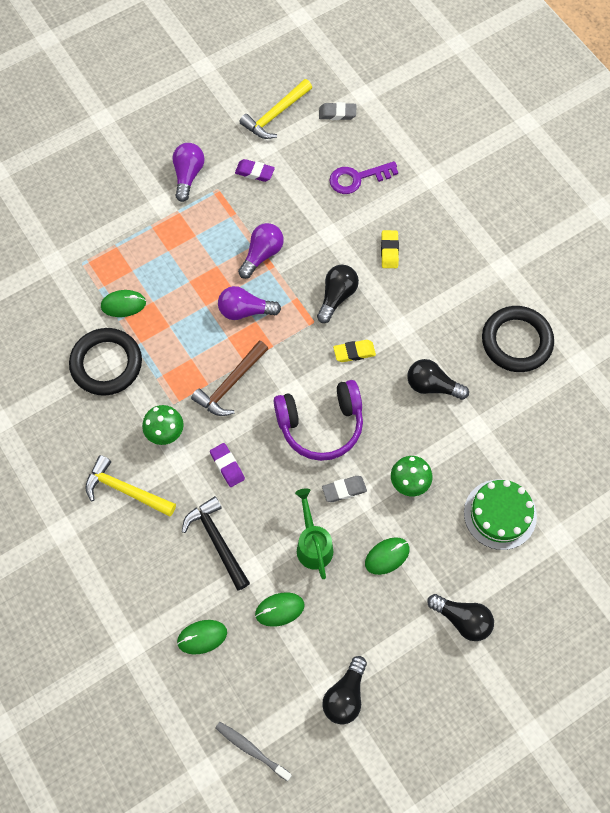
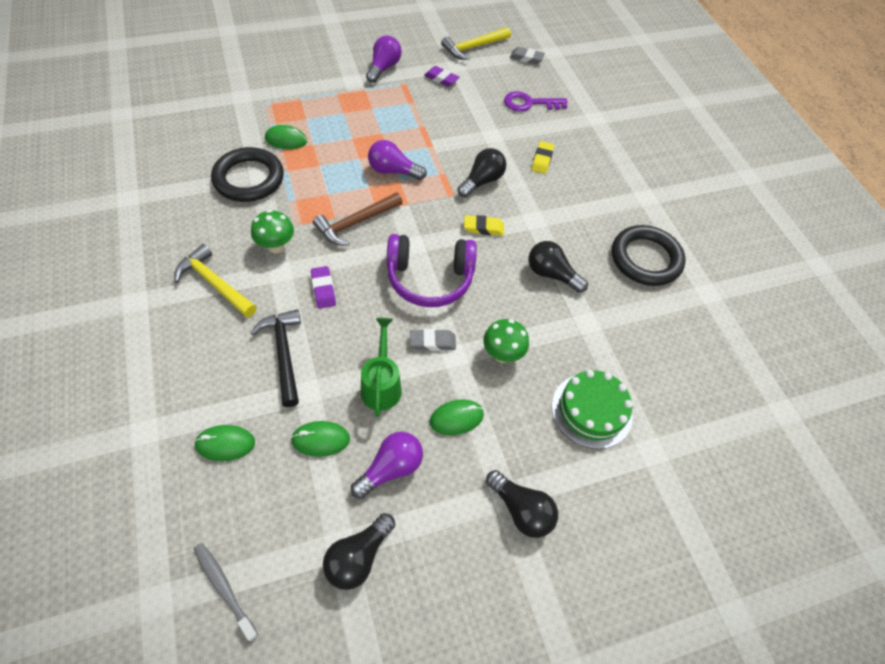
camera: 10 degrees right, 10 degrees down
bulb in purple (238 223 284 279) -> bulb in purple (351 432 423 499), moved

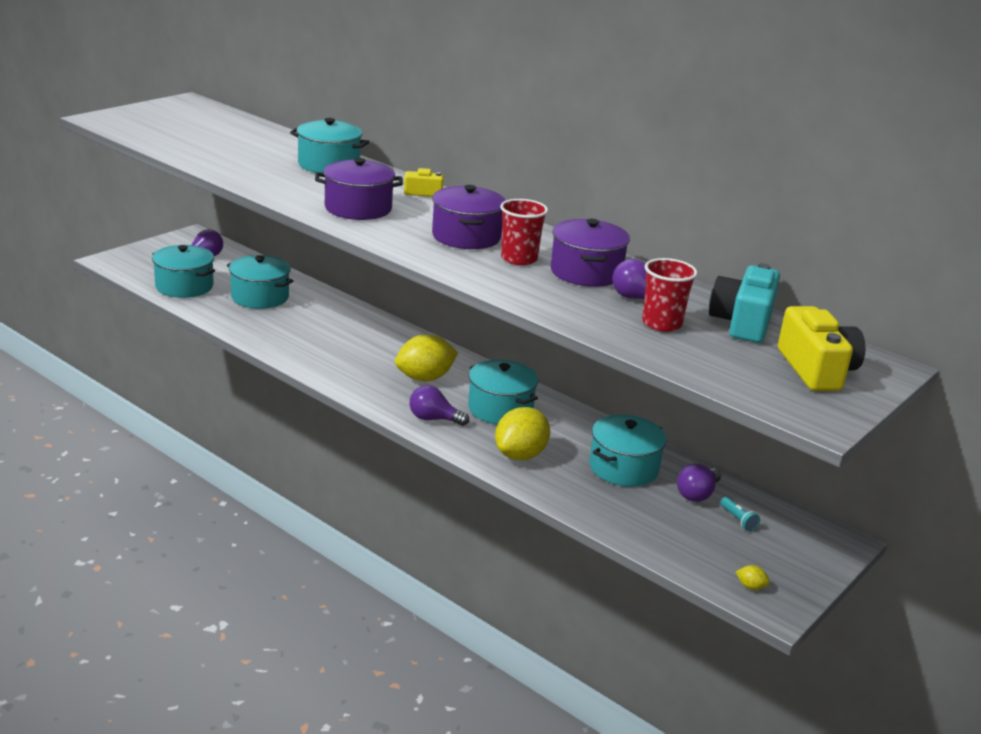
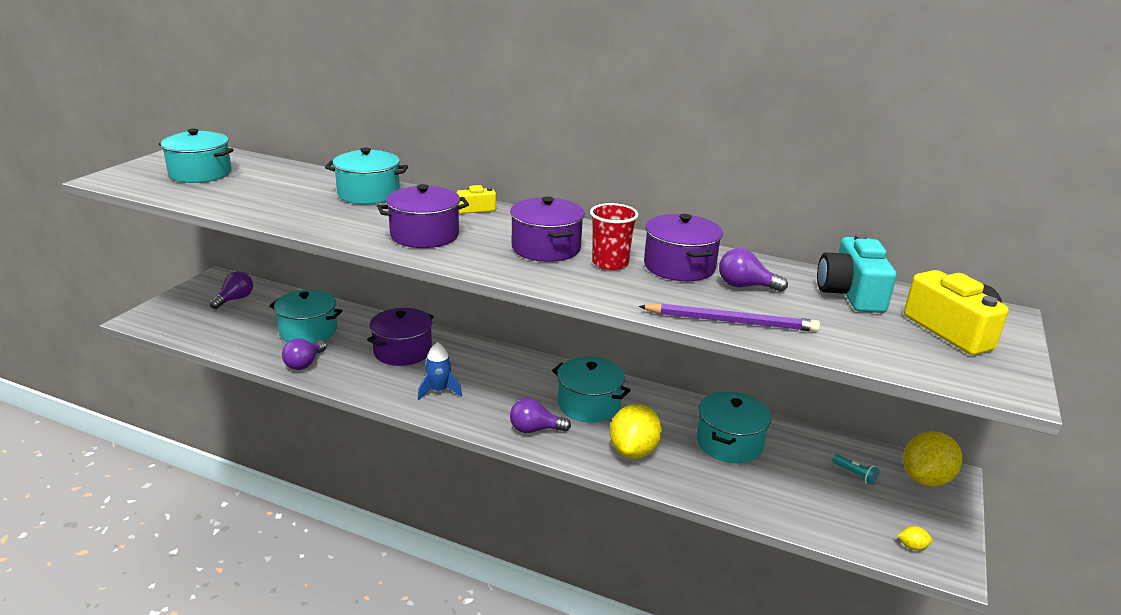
camera: 15 degrees left, 0 degrees up
pot in teal (152 245 215 298) -> pot in teal (159 128 234 183), moved
lemon in bright yellow (395 334 458 382) -> lemon in bright yellow (903 432 962 486), moved
beaker in crimson (642 258 697 332) -> none
bulb in purple (677 464 721 502) -> bulb in purple (282 339 327 370), moved
none -> pot in purple (367 308 434 366)
none -> rocket in cobalt (418 342 462 400)
none -> pencil in purple (639 303 820 332)

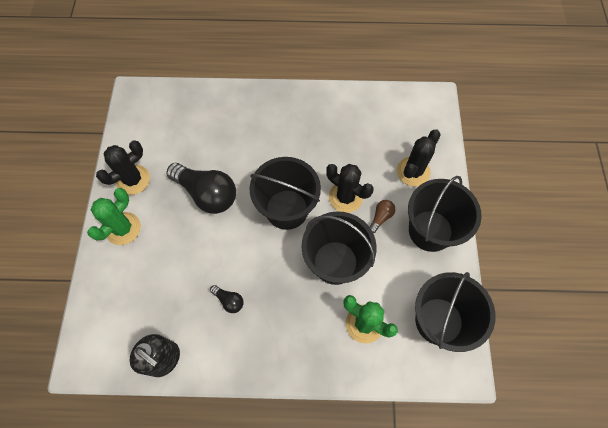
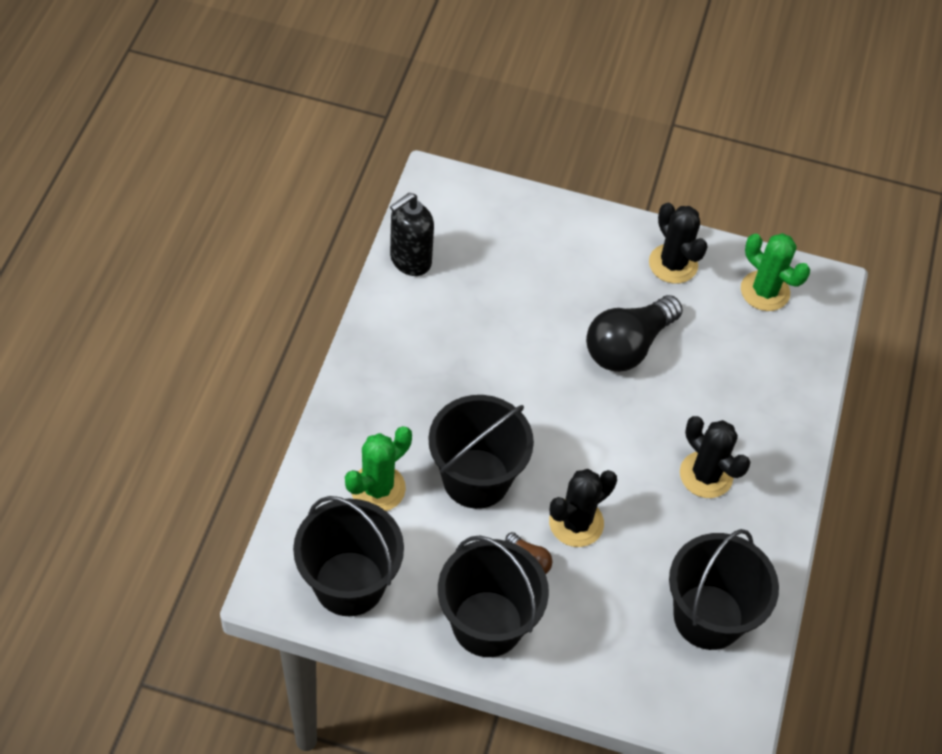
camera: 100 degrees right, 10 degrees down
saguaro cactus in emerald (87 188 141 245) -> saguaro cactus in emerald (741 233 810 311), moved
bulb in ebony (210 285 244 313) -> none
pail in ebony (249 157 321 230) -> pail in ebony (669 529 779 650), moved
saguaro cactus in ebony (397 129 441 186) -> saguaro cactus in ebony (680 416 751 498), moved

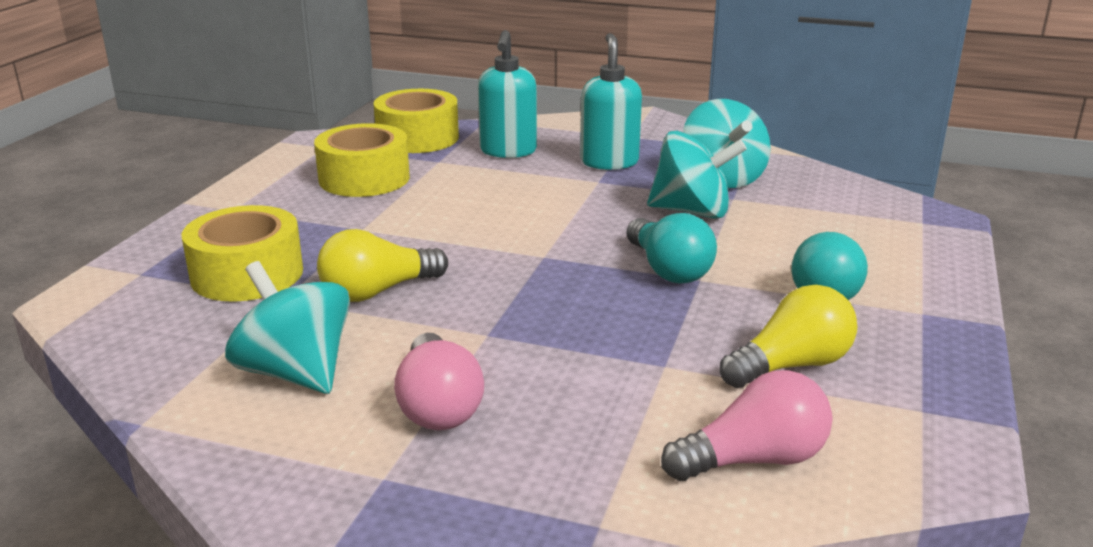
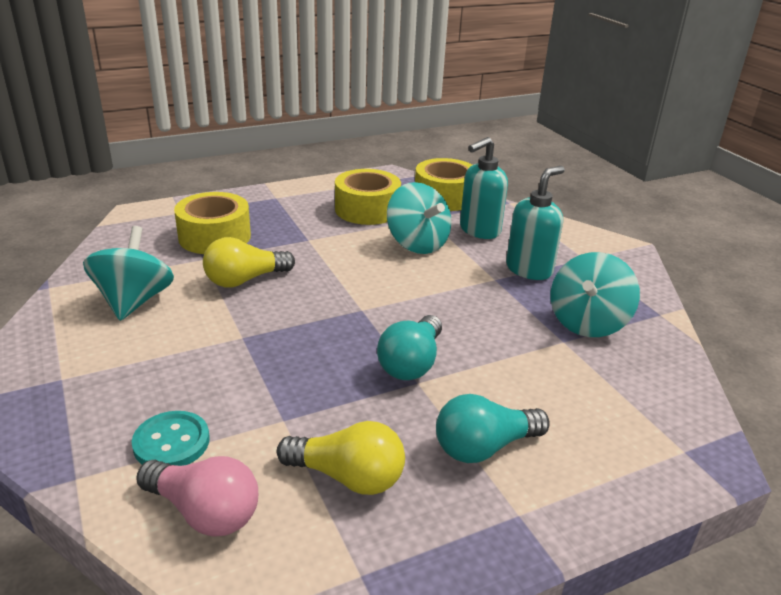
camera: 45 degrees right, 5 degrees up
bulb in bright yellow (317 229 448 302) -> bulb in bright yellow (203 237 295 287), 45 degrees counterclockwise
bulb in rosy (394 333 484 430) -> none
spinning top in teal (647 131 747 219) -> spinning top in teal (387 182 451 254), moved
none -> button in teal (132 411 210 466)

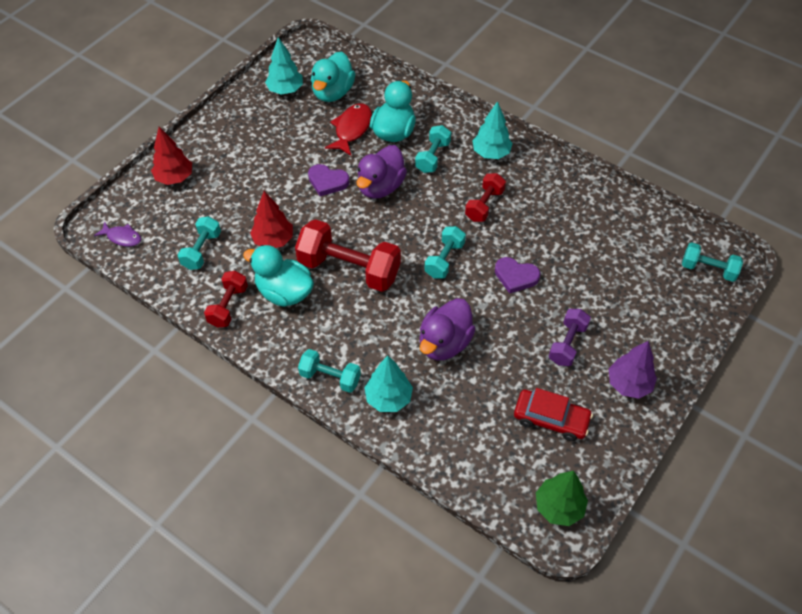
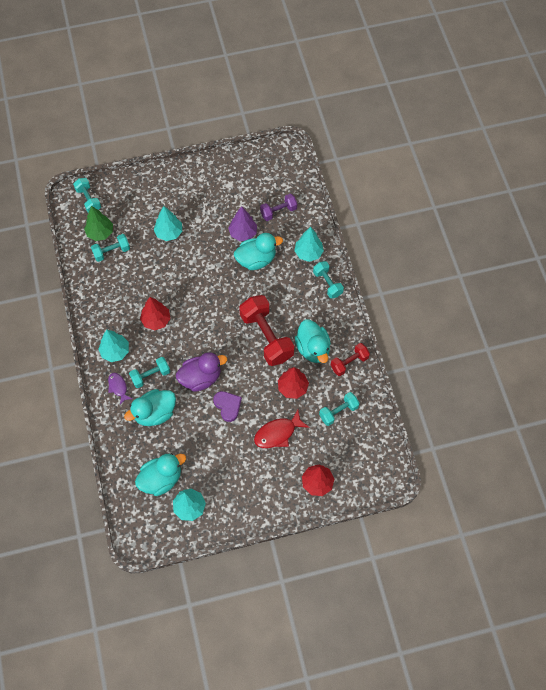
camera: 140 degrees left, 10 degrees up
fish figure in purple (94 221 141 247) -> fish figure in purple (108 373 132 405), moved
fish figure in crimson (325 103 372 156) -> fish figure in crimson (254 409 309 448), moved
duck in purple (420 298 475 360) -> duck in teal (234 233 283 270)
hand weight in teal (424 226 466 279) -> hand weight in teal (91 234 130 262), moved
hand weight in crimson (465 173 506 222) -> fir tree in crimson (140 297 170 330)
love heart in purple (495 257 540 294) -> none
car in crimson (514 388 593 441) -> none
fir tree in emerald (536 471 588 526) -> fir tree in emerald (84 206 113 241), moved
hand weight in purple (549 309 591 366) -> hand weight in purple (260 194 297 221), moved
fir tree in purple (609 341 657 399) -> fir tree in purple (228 206 257 241), moved
none -> fir tree in teal (153 206 182 241)

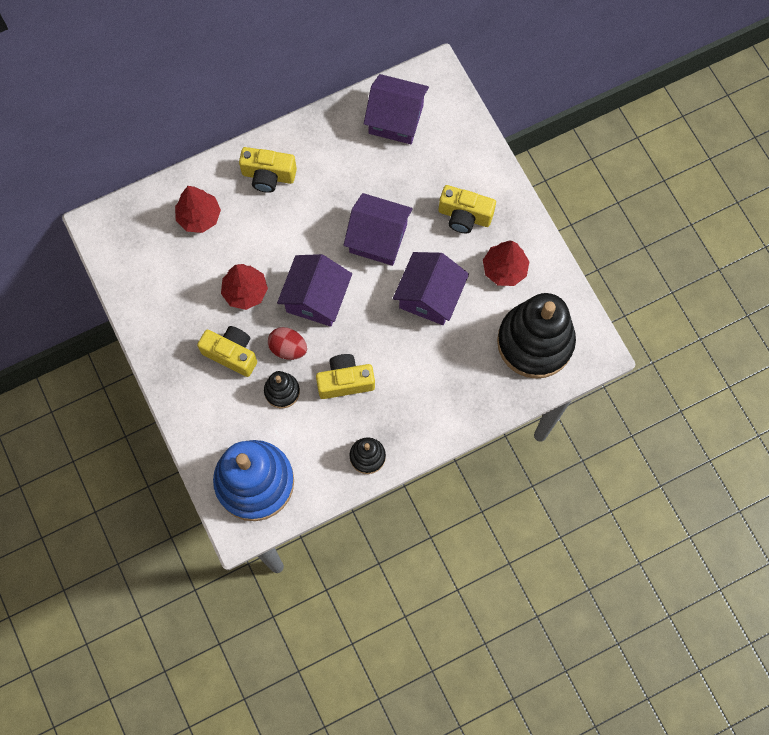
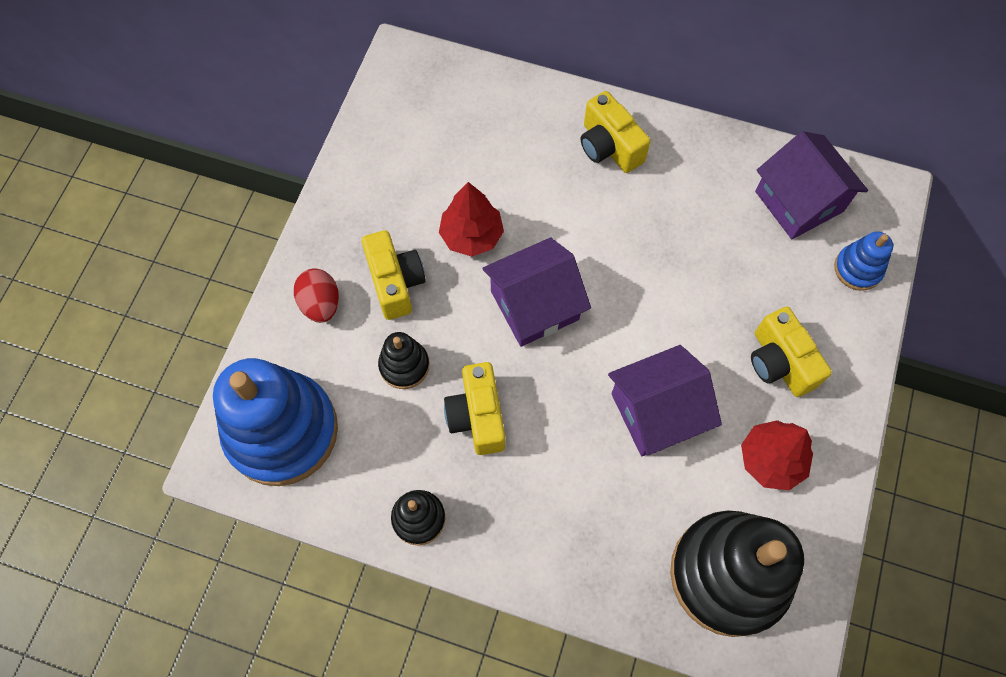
camera: 45 degrees right, 5 degrees down
fir tree in crimson (175 186 221 233) -> none
toy egg in crimson (268 327 307 360) -> toy egg in crimson (294 268 339 323), moved
compact camera in bright yellow (316 354 375 399) -> compact camera in bright yellow (444 362 505 455), 135 degrees counterclockwise
toy house in purple (344 193 413 266) -> none
none -> ring stacker in cobalt (834 232 893 291)

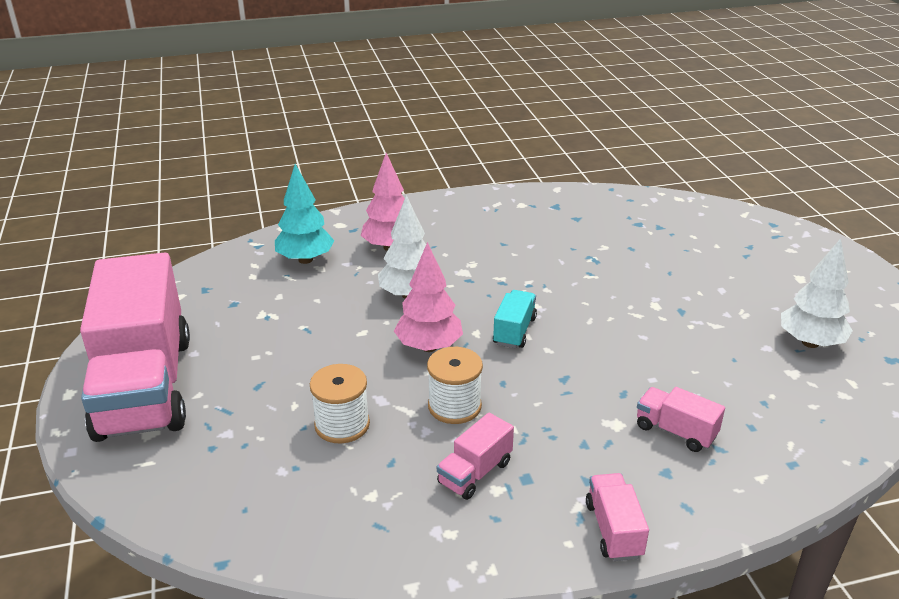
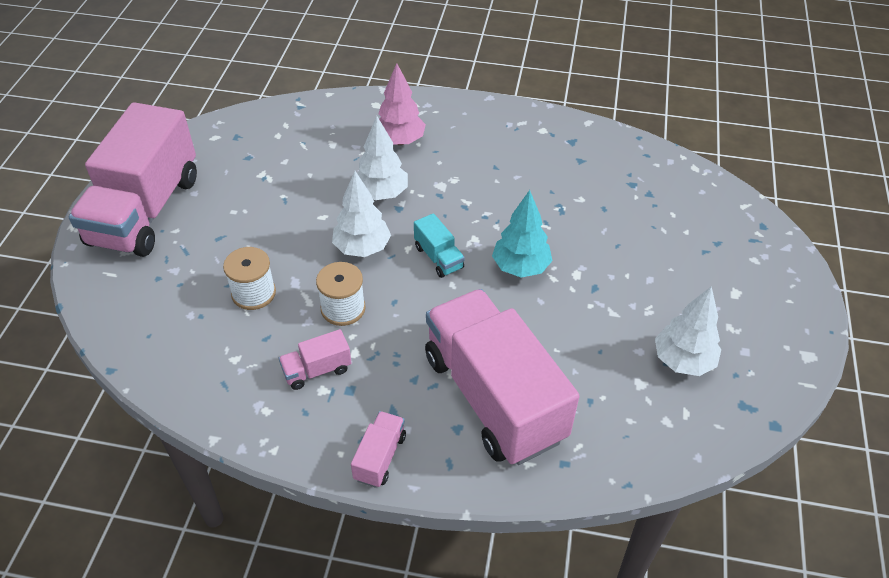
camera: 25 degrees right, 15 degrees up
fir tree in teal (275 164 335 264) -> fir tree in teal (492 190 552 278), moved
fir tree in rosy (394 242 463 352) -> fir tree in white (332 171 391 257)
toy truck in teal (493 290 537 348) -> toy truck in teal (414 213 465 278), 105 degrees clockwise
toy truck in rosy (637 387 725 452) -> toy truck in rosy (425 289 579 465), x2.50

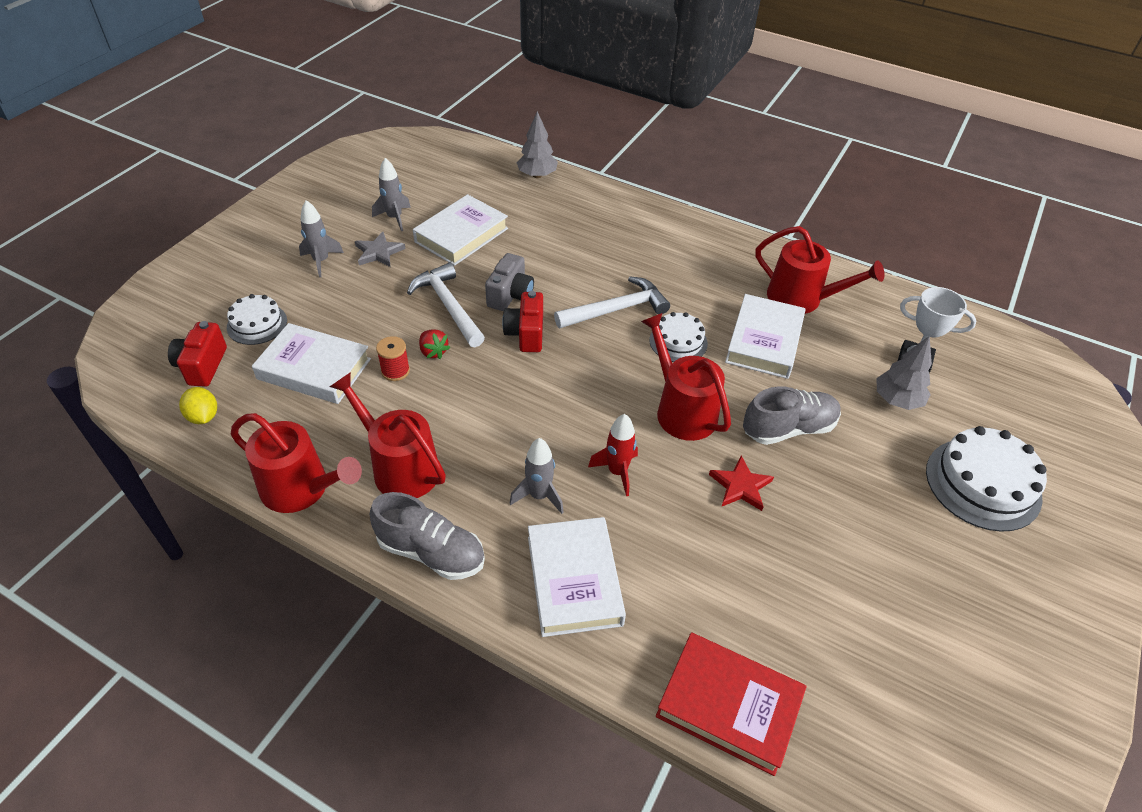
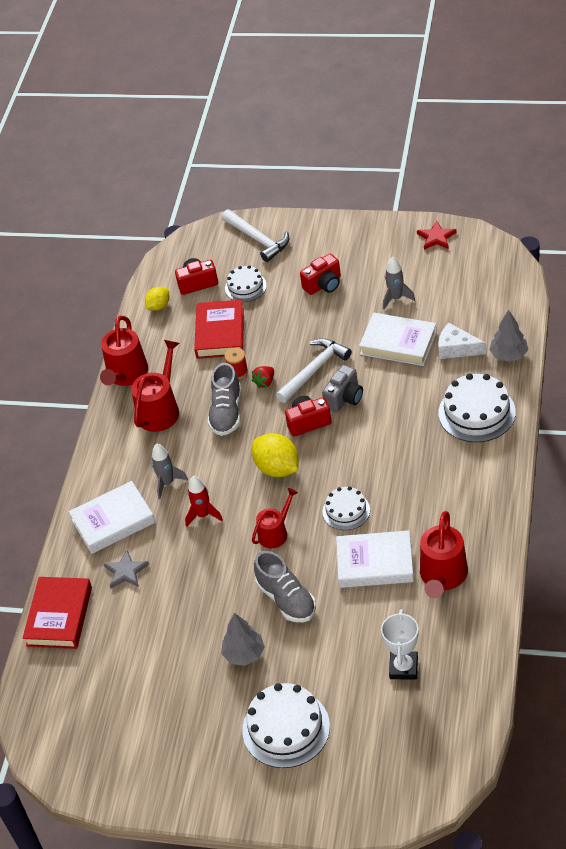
camera: 80 degrees right, 0 degrees up
book in white (252 323 371 404) -> book in crimson (194 300 244 359)
rocket in grey (299 200 344 277) -> compact camera in crimson (300 254 341 295)
five-pointed star in grey (355 232 406 267) -> five-pointed star in grey (104 550 149 588), moved
sneaker in grey (370 492 485 580) -> sneaker in grey (208 363 241 436), moved
compact camera in grey (485 253 534 311) -> compact camera in grey (322 365 363 412), 60 degrees counterclockwise
carpenter's hammer in white (554 276 670 328) -> carpenter's hammer in white (222 210 289 262), moved
watering pot in crimson (641 313 731 441) -> watering pot in crimson (252 488 298 548), x0.64
five-pointed star in crimson (709 456 774 511) -> five-pointed star in crimson (417 221 456 250), moved
fir tree in grey (877 336 932 410) -> fir tree in grey (221 613 265 666), moved
none -> lemon in bright yellow (252 433 299 477)
none -> piece of cheese in white (438 323 486 359)
none -> layer cake in white (438 373 516 442)

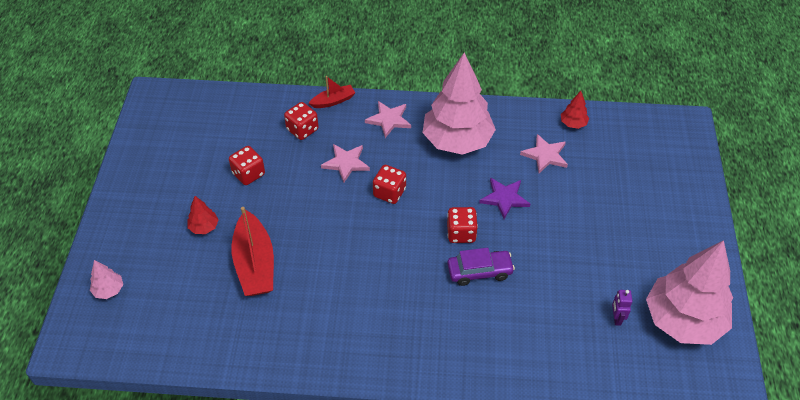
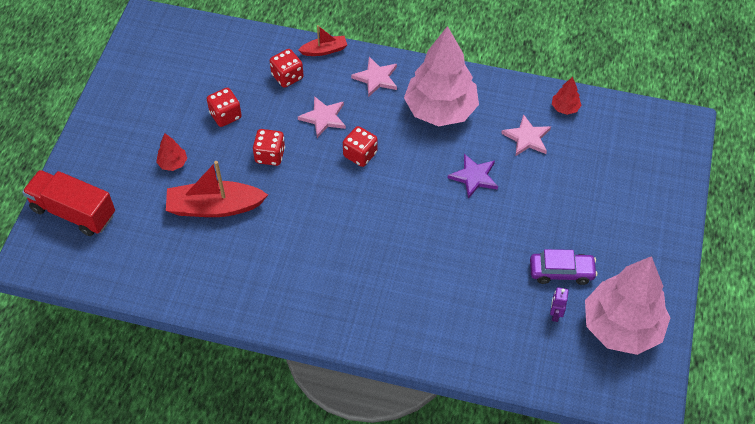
camera: 10 degrees right, 5 degrees up
fir tree in rosy (90 260 123 299) -> toy truck in crimson (22 170 115 236)
boat in crimson (231 207 274 296) -> boat in crimson (166 161 268 217), 90 degrees clockwise
game die in crimson (447 207 478 243) -> game die in crimson (253 129 285 166), moved
car in purple (447 248 515 286) -> car in purple (530 249 597 285), moved

